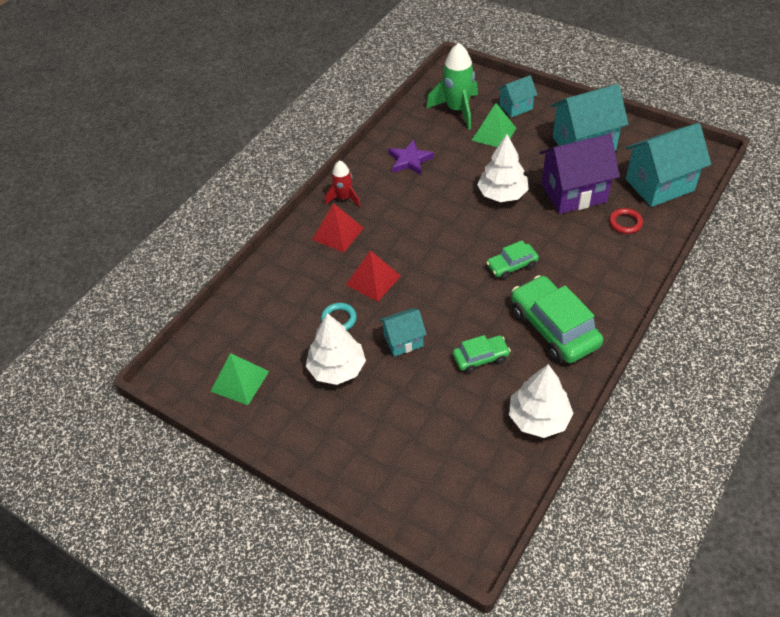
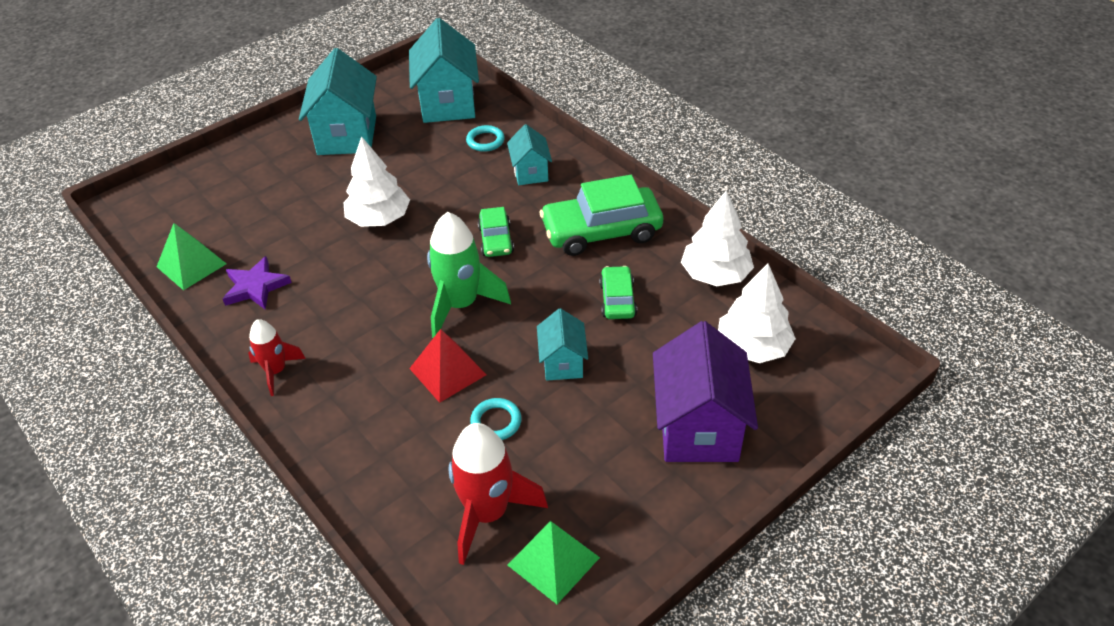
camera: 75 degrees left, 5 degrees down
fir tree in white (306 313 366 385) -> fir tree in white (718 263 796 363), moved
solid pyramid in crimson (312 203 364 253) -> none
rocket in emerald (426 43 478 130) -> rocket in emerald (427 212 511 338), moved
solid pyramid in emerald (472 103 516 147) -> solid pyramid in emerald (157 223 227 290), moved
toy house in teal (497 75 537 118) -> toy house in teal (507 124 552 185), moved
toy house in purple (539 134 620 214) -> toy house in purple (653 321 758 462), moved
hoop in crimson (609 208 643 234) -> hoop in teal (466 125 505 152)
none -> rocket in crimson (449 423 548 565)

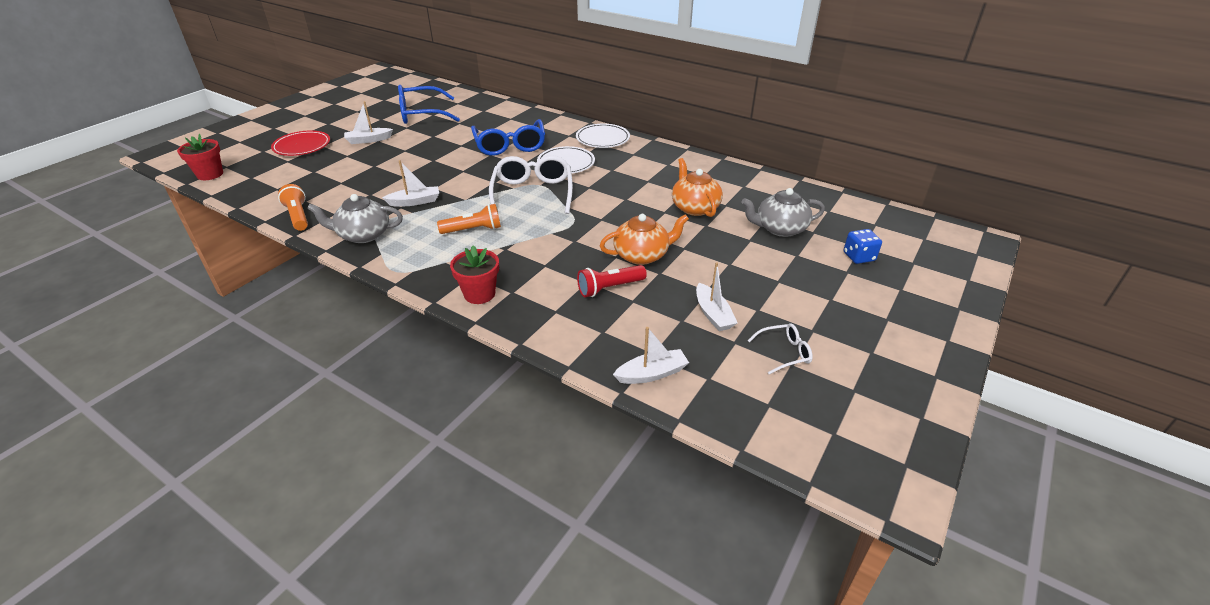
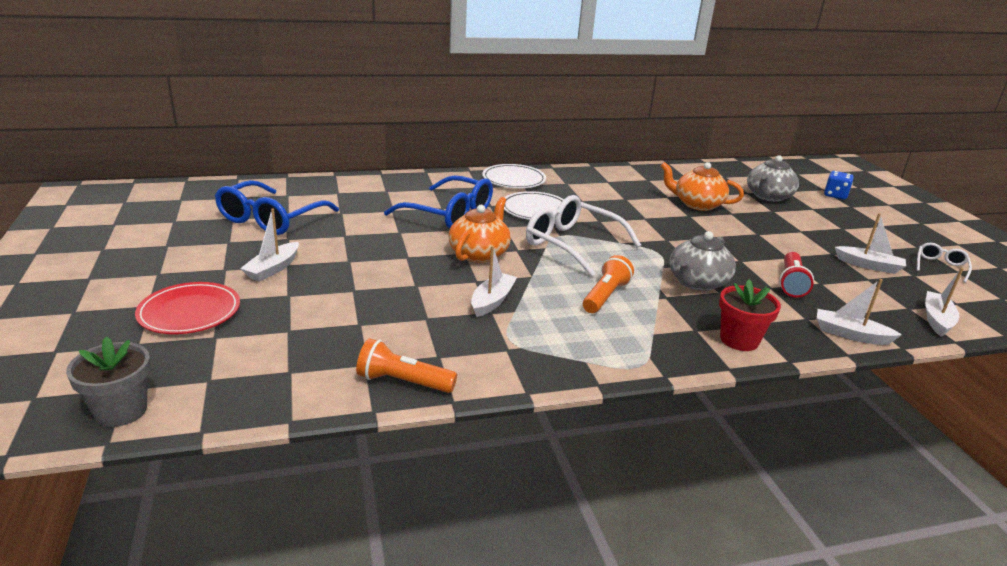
camera: 50 degrees left, 10 degrees down
plant pot in crimson (177 134 223 180) -> plant pot in grey (66 336 151 427)
teapot in grey (307 194 403 243) -> teapot in grey (669 231 736 291), moved
teapot in orange-coloured (600 214 689 265) -> teapot in orange-coloured (448 197 511 263), moved
none -> boat in white (817 279 902 345)

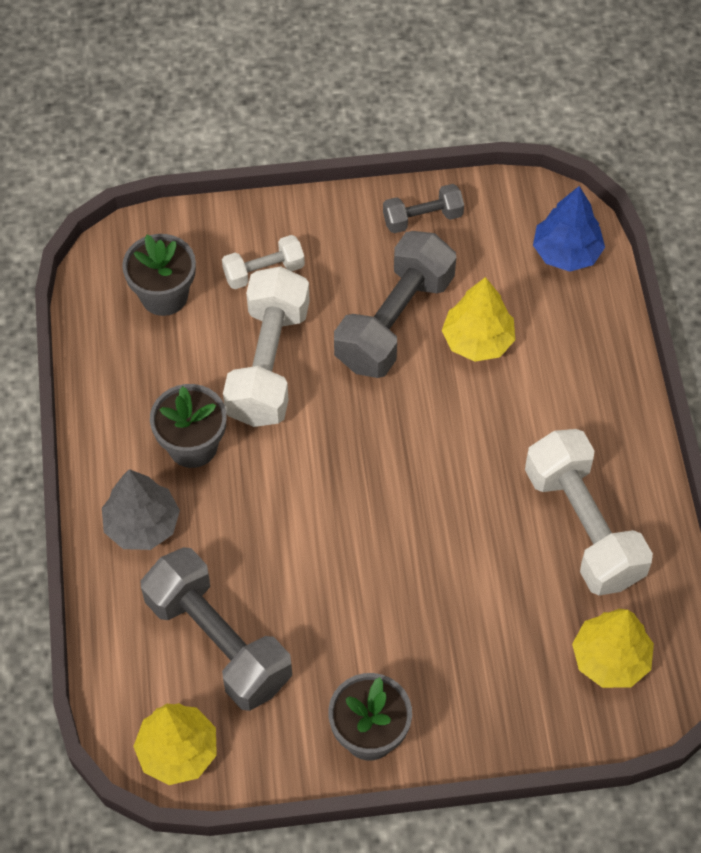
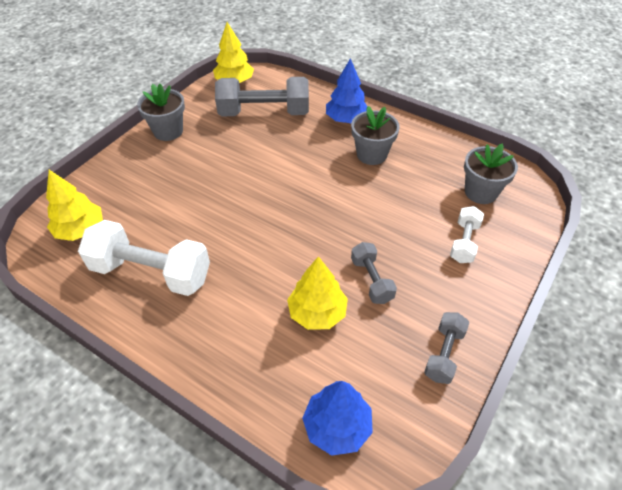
camera: 130 degrees right, 10 degrees down
fir tree in grey (102 469 180 550) -> fir tree in cobalt (326 58 368 123)
hand weight in white (223 266 310 427) -> none
hand weight in grey (334 231 456 378) -> hand weight in grey (351 242 397 304), x0.53

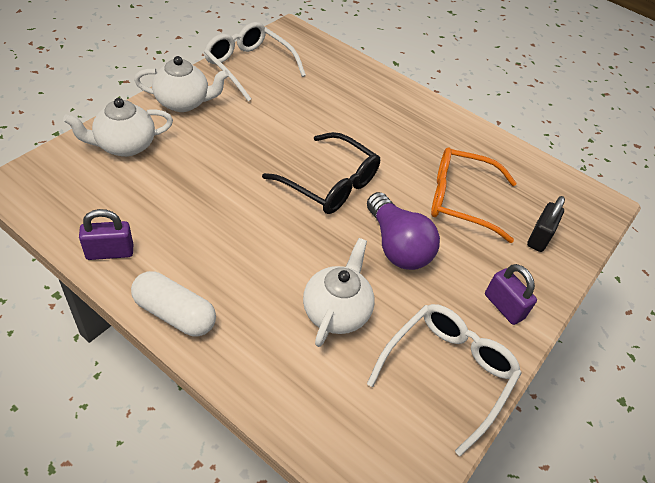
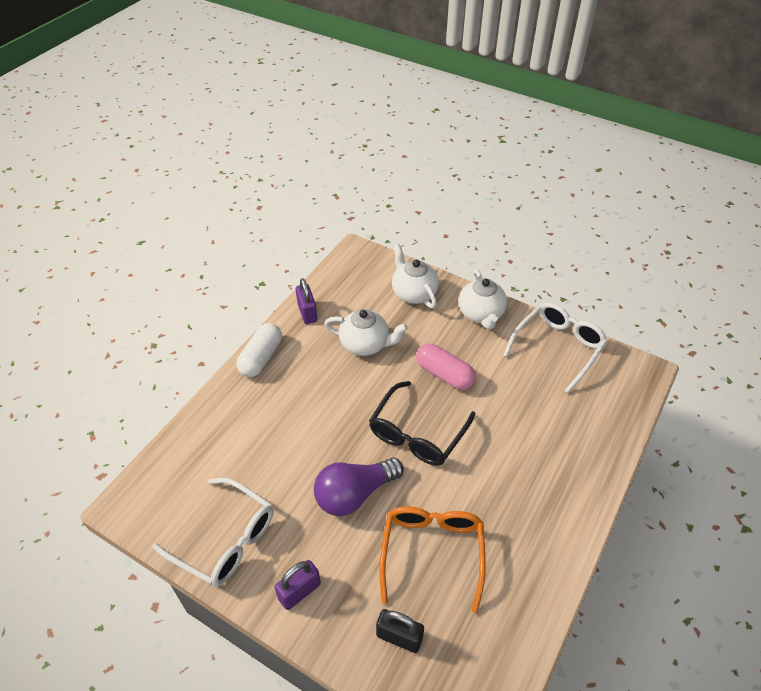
camera: 90 degrees right, 0 degrees up
teapot in white (303 238 375 347) -> teapot in white (324 309 408 356), moved
none -> pill shape in rosy (416 344 476 390)

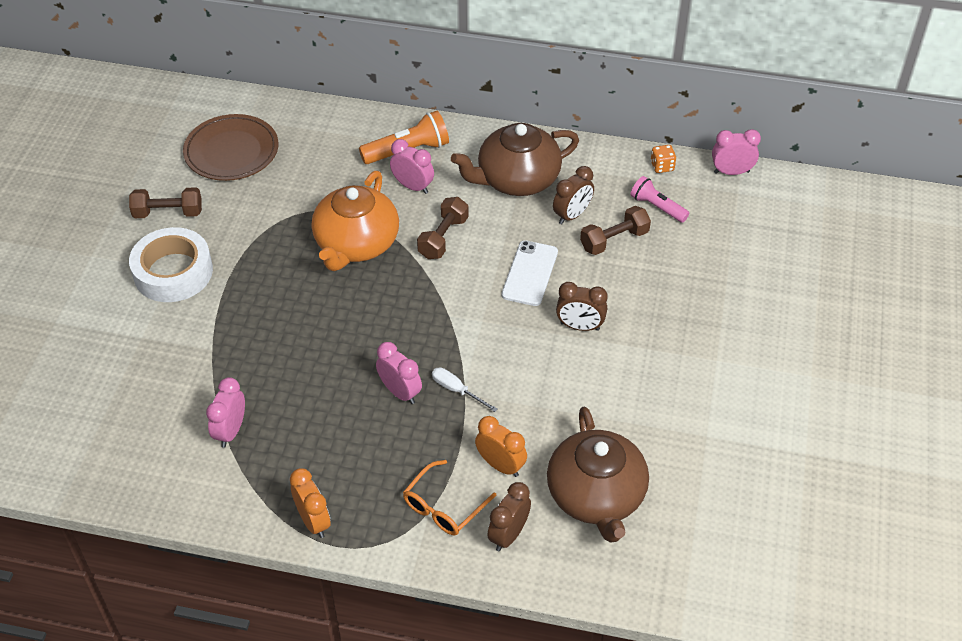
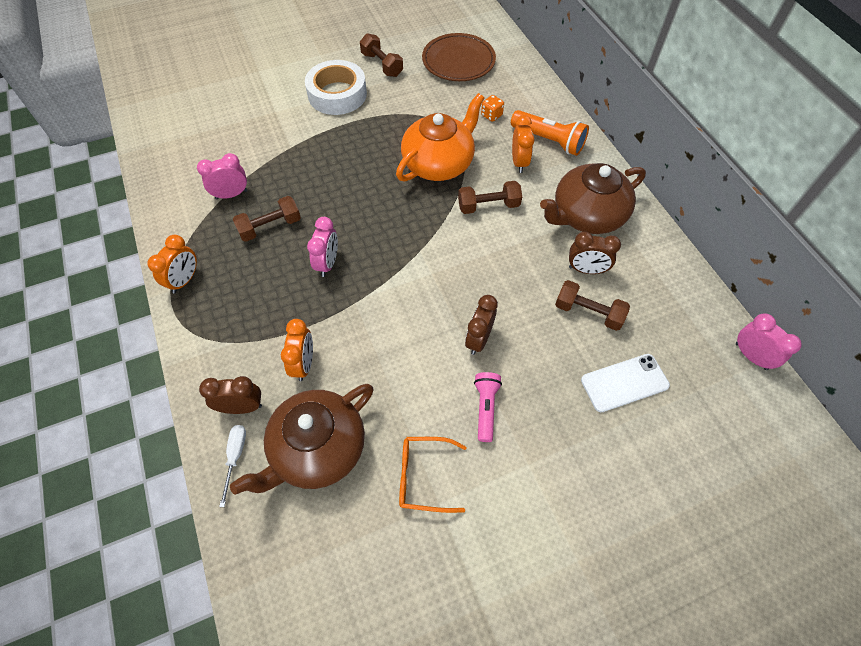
camera: 55 degrees right, 10 degrees up
teapot in orange-coloured (312 171 399 271) -> teapot in orange-coloured (396 93 484 181), 150 degrees clockwise
clock in rosy (390 139 434 194) -> clock in orange-coloured (512 115 534 173)
spectacles in orange-coloured (403 460 497 535) -> spectacles in orange-coloured (399 437 467 513), moved
screwdriver in white (432 367 498 412) -> screwdriver in white (219 425 246 507), moved
teapot in brown (451 123 579 196) -> teapot in brown (540 163 646 234), 60 degrees counterclockwise
mobile phone in white (502 240 558 306) -> mobile phone in white (581 354 670 412), moved
clock in brown (556 282 608 331) -> clock in brown (465 295 498 355), 45 degrees clockwise
flashlight in rosy (630 176 689 223) -> flashlight in rosy (474 372 502 442), moved
game die in orange-coloured (651 145 676 173) -> game die in orange-coloured (481 95 504 122), moved
none -> hand weight in brown (233 196 301 242)

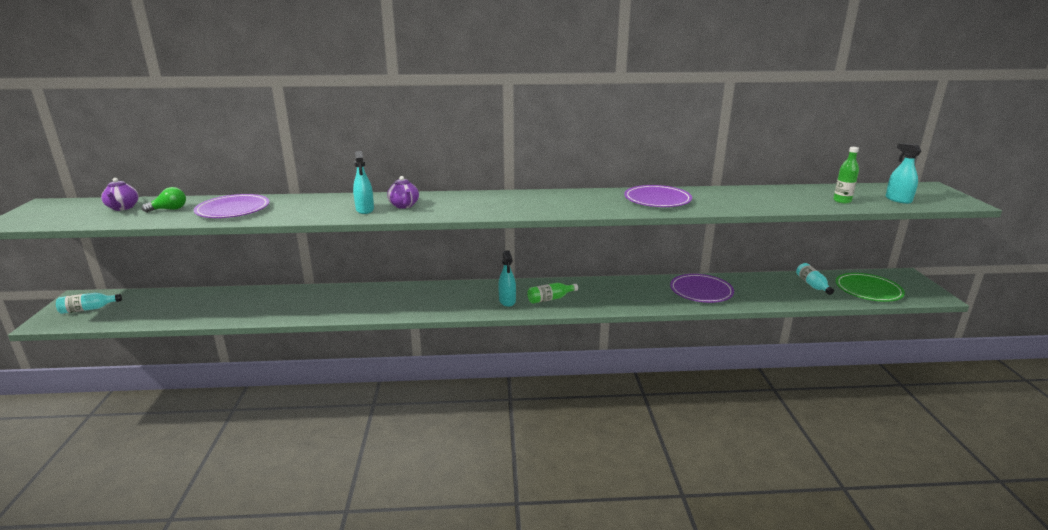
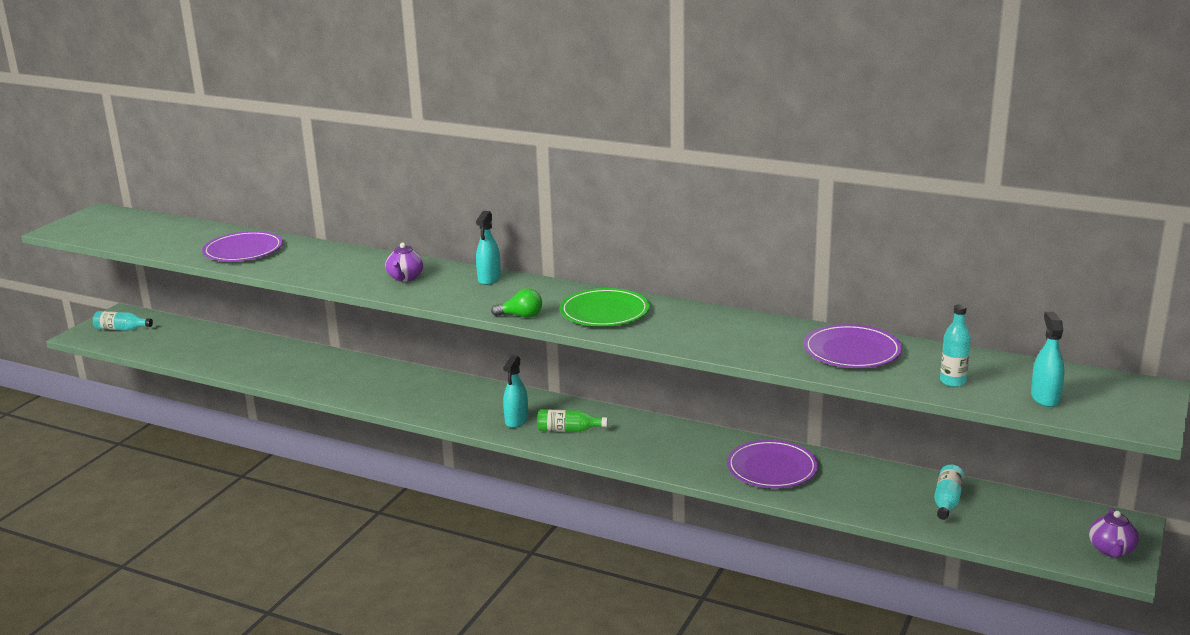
camera: 30 degrees right, 0 degrees up
teapot in purple (101 178 139 211) -> teapot in purple (1089 508 1139 558), moved
bulb in emerald (142 187 186 213) -> bulb in emerald (491 288 542 318), moved
spray cleaner in teal (353 151 374 214) -> spray cleaner in teal (476 211 501 285), moved
dinner plate in purple (624 185 692 207) -> dinner plate in purple (803 324 902 368), moved
flask in emerald (833 147 859 203) -> flask in teal (940 304 971 387)
dinner plate in emerald (835 273 905 302) -> dinner plate in emerald (560 288 649 326), moved

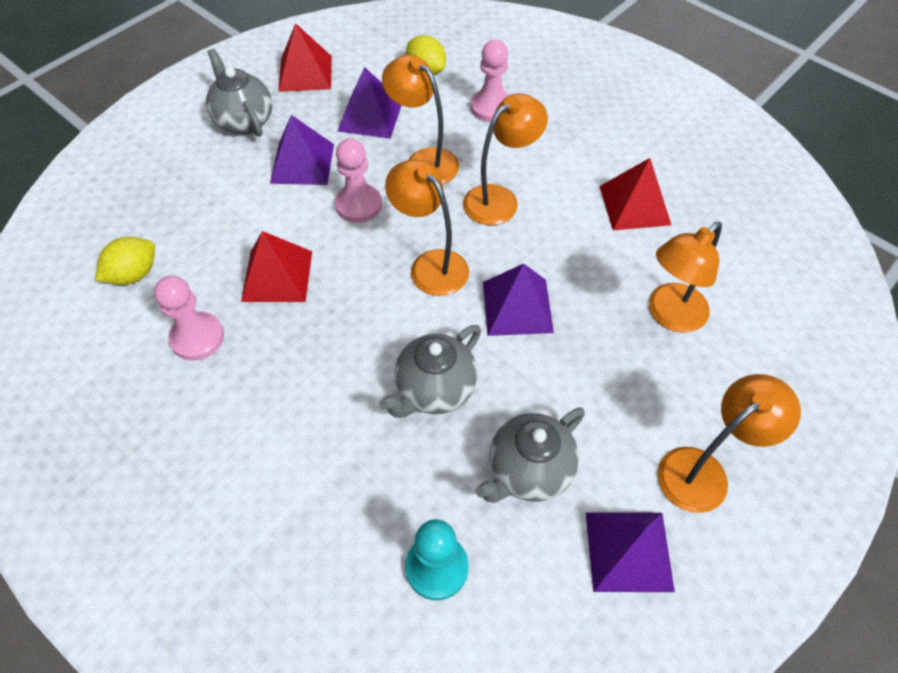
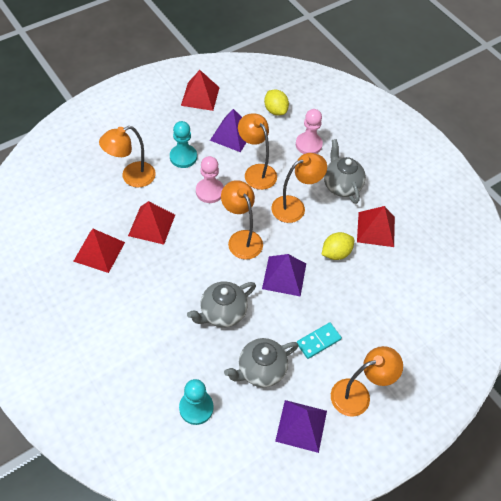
camera: 10 degrees right, 0 degrees up
lemon in bright yellow (96 237 155 285) -> lemon in bright yellow (322 232 354 260), moved
game pawn in rosy (154 276 224 360) -> solid pyramid in crimson (73 229 125 273)
teapot in grey (206 49 272 137) -> teapot in grey (324 139 366 204), moved
solid pyramid in purple (270 115 334 185) -> game pawn in teal (170 121 197 168)
reading lamp in orange-coloured (649 222 722 333) -> reading lamp in orange-coloured (99 126 156 188), moved
none -> domino tile in teal (297 322 342 359)

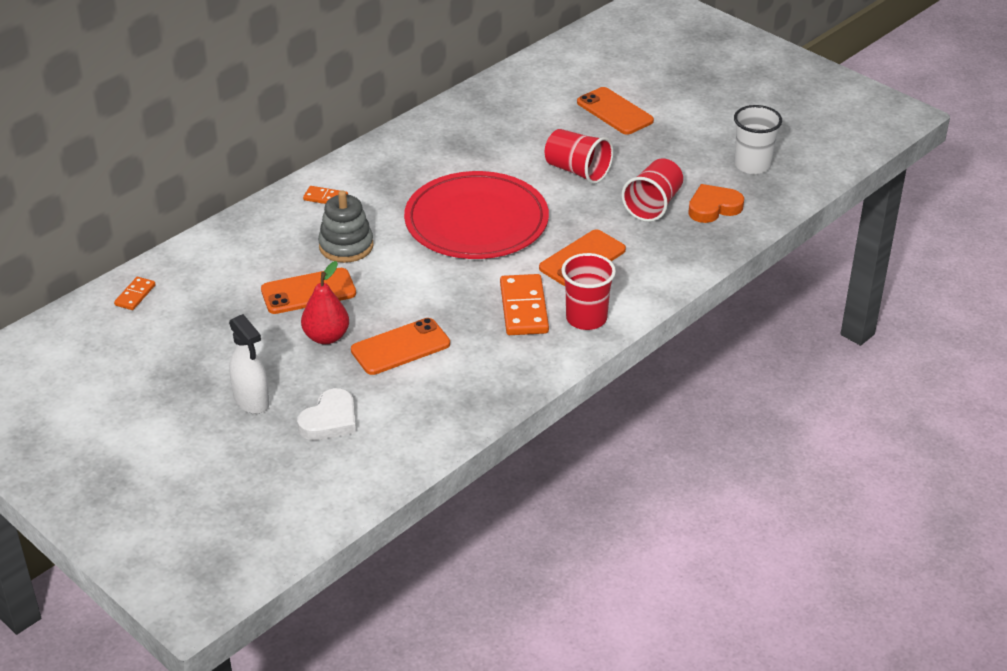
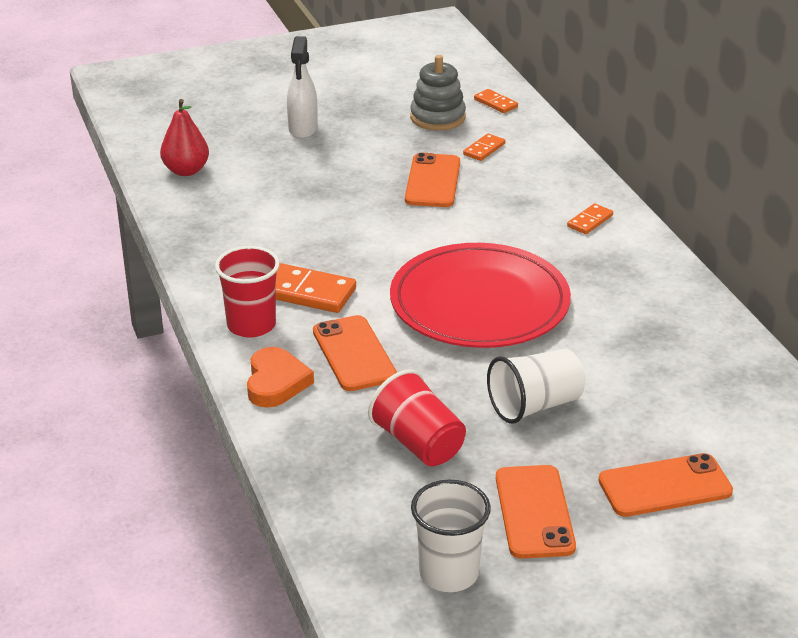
camera: 115 degrees right, 5 degrees down
spray cleaner in white (229 314 270 414) -> spray cleaner in white (287 36 318 139), 75 degrees counterclockwise
love heart in white (297 388 356 440) -> none
pear in crimson (301 261 349 344) -> pear in crimson (160 99 209 176), moved
ring stacker in grey (318 190 374 263) -> ring stacker in grey (410 55 466 131), moved
mobile phone in orange-coloured (351 318 450 375) -> mobile phone in orange-coloured (496 465 576 559), moved
beaker in crimson (545 129 614 184) -> beaker in white (487 349 585 424)
love heart in orange-coloured (688 184 744 223) -> love heart in orange-coloured (247 347 314 408), moved
none -> domino tile in orange-coloured (463 133 505 161)

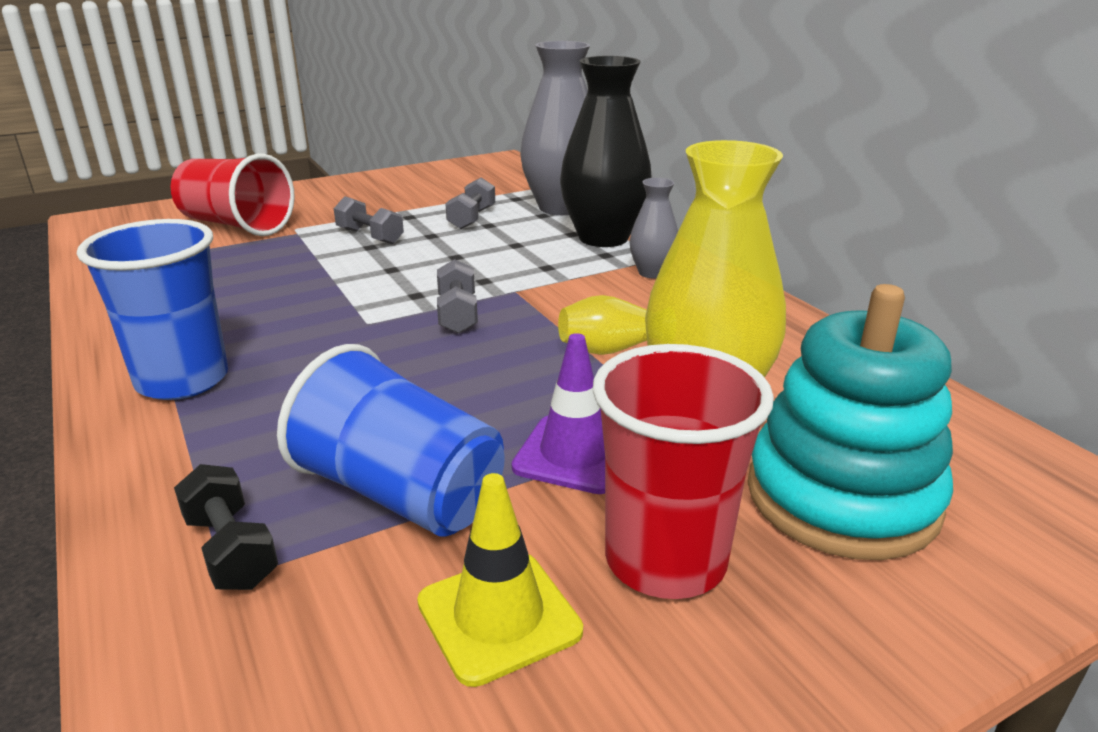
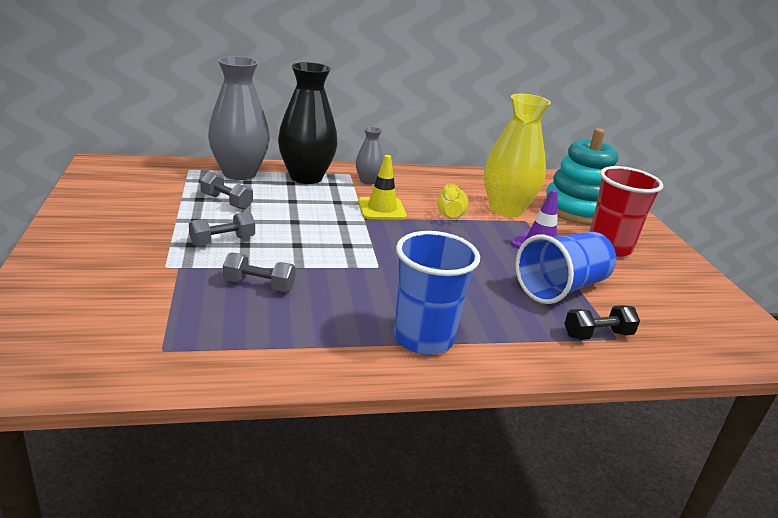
camera: 75 degrees left, 0 degrees up
beaker in crimson (171 154 295 236) -> none
traffic cone in bright yellow (417 473 583 687) -> traffic cone in bright yellow (358 155 407 220), moved
hand weight in grey (437 259 478 333) -> hand weight in grey (223 253 296 292), moved

